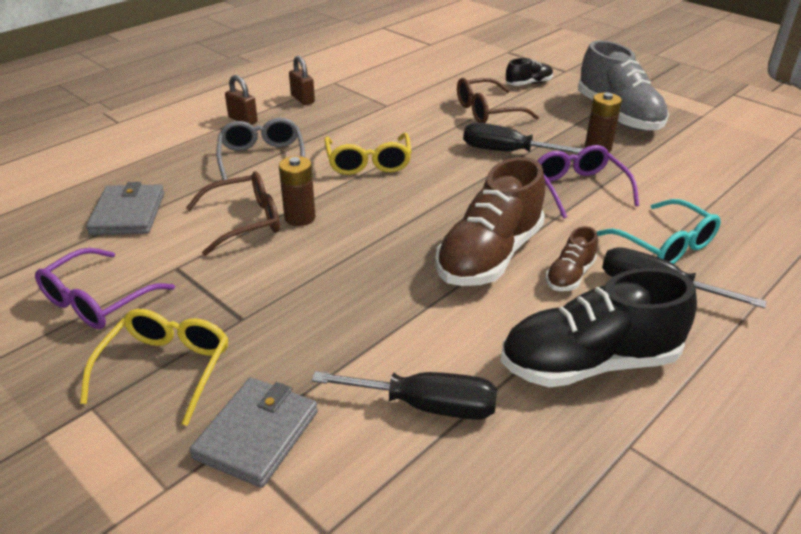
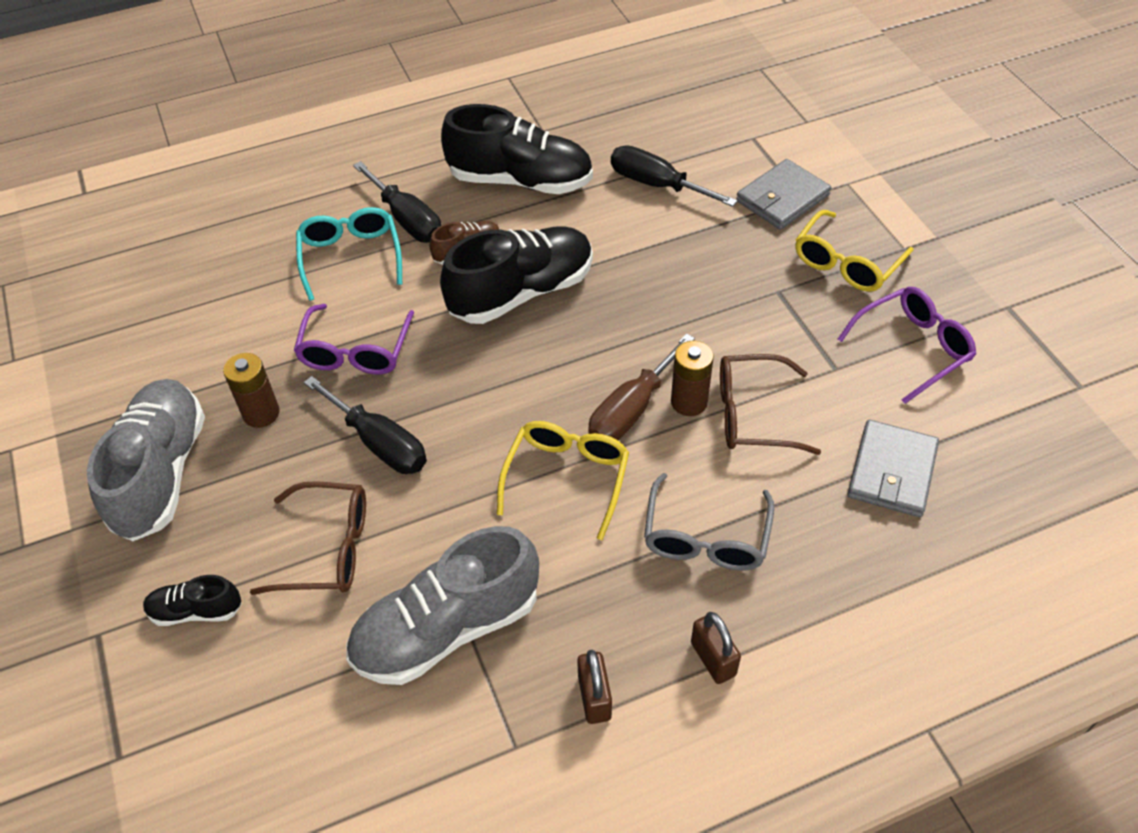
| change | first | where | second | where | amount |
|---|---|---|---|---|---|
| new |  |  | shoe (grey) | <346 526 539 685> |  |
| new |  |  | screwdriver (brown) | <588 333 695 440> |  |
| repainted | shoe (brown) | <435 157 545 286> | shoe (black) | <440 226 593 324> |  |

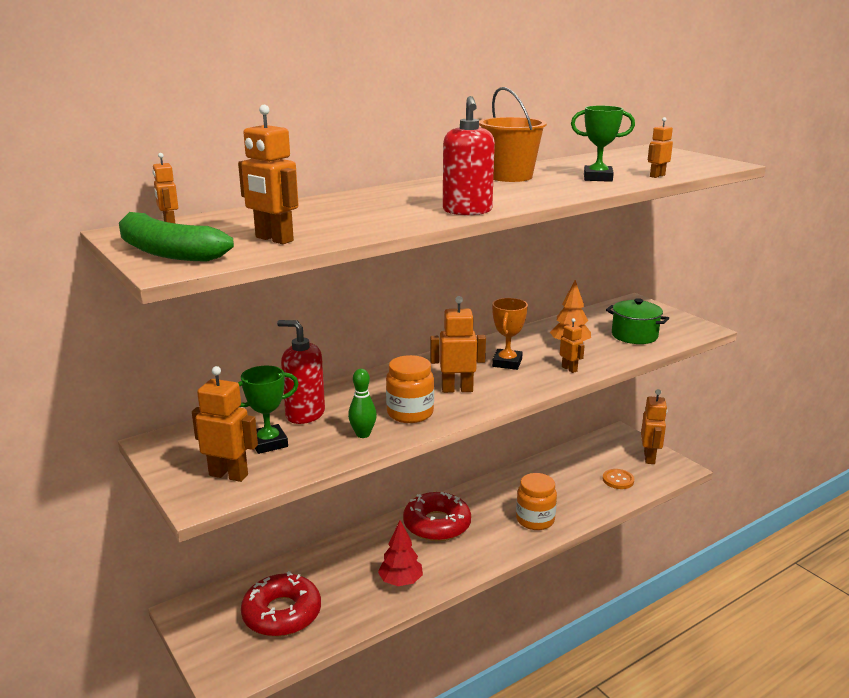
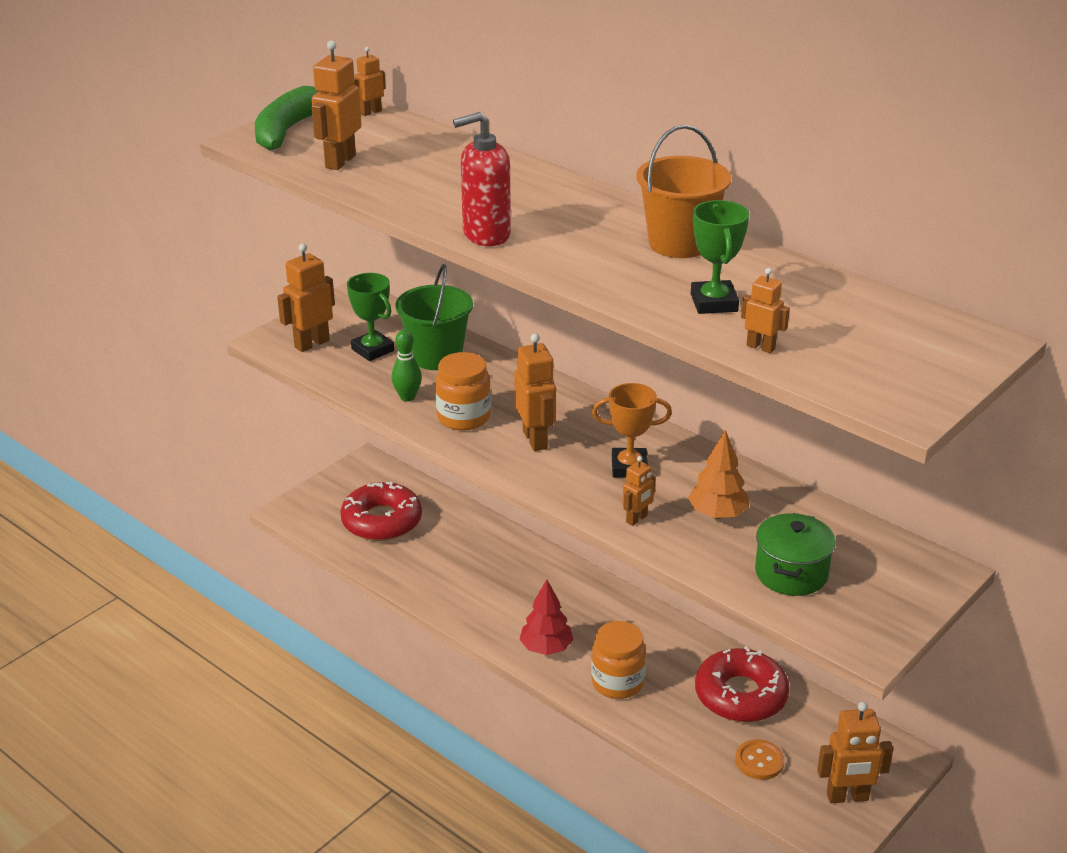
| change | first | where | second | where | amount |
|---|---|---|---|---|---|
| shifted | tree (red) | <378 520 423 586> |  | <519 579 574 655> |  |
| shifted | donut (red) | <403 492 471 541> |  | <695 646 790 722> |  |
| swapped | soap dispenser (red) | <277 320 325 424> | bucket (green) | <395 264 473 370> |  |
| rotated | robot (orange) | <192 366 258 482> |  | <277 243 335 352> | 135 degrees counterclockwise |

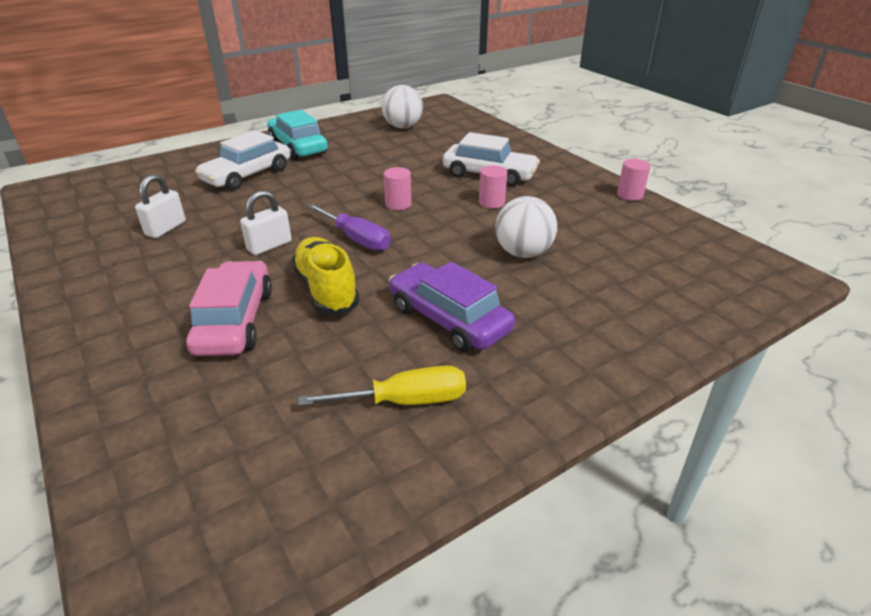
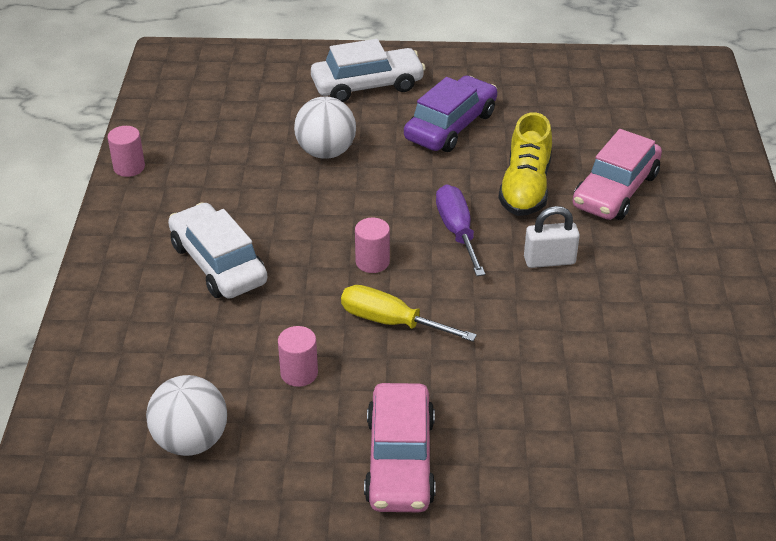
| change | first | where | second | where | amount |
|---|---|---|---|---|---|
| gone | padlock (white) | <135 174 186 238> |  |  |  |
| shifted | car (white) | <195 130 290 190> |  | <311 39 426 102> |  |
| shifted | screwdriver (yellow) | <298 365 466 406> |  | <341 285 477 342> |  |
| shifted | cylinder (pink) | <479 165 507 208> |  | <278 326 318 387> |  |
| repainted | car (turquoise) | <267 110 328 160> | car (pink) | <364 383 436 512> |  |
| rotated | car (purple) | <389 262 515 352> |  | <404 76 497 152> | 135 degrees counterclockwise |

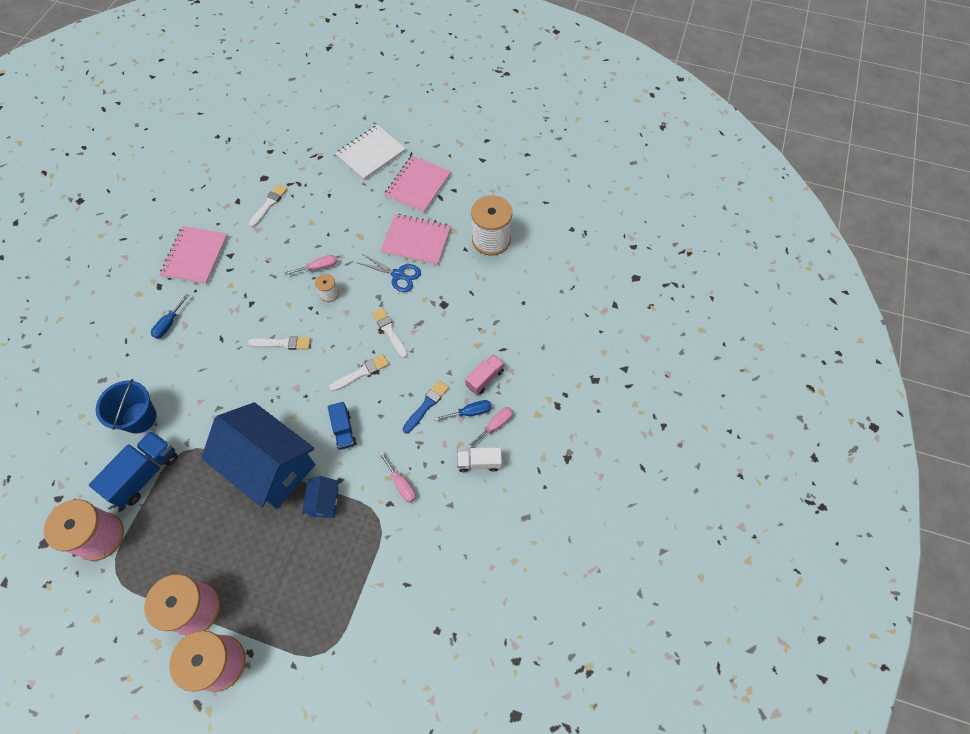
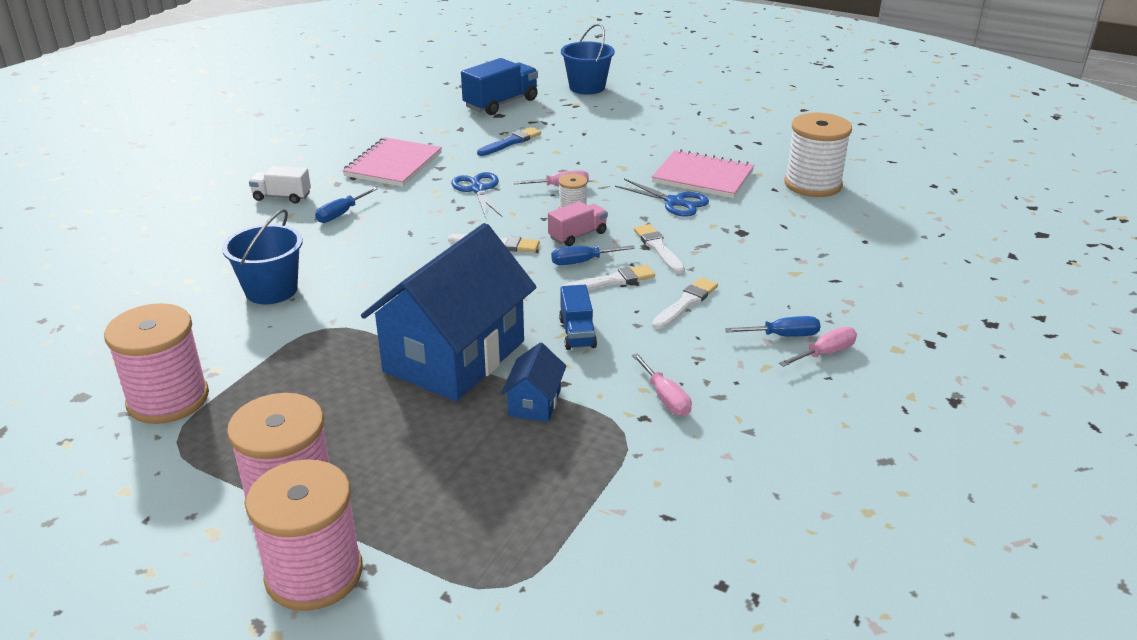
| change | first | where | second | where | amount |
|---|---|---|---|---|---|
| gone | notebook (white) | <335 125 406 180> |  |  |  |
| gone | notebook (pink) | <384 156 451 213> |  |  |  |
| new |  |  | scissors (blue) | <451 172 503 218> |  |
| new |  |  | screwdriver (blue) | <551 245 635 265> |  |
| new |  |  | bucket (blue) | <561 23 615 94> |  |
| shifted | truck (blue) | <89 431 178 508> |  | <461 58 538 115> |  |
| shifted | brush (white) | <249 184 287 227> |  | <652 277 718 329> |  |
| shifted | brush (blue) | <403 380 449 434> |  | <477 127 541 156> |  |
| shifted | truck (white) | <457 447 502 472> |  | <249 166 311 203> |  |
| shifted | truck (pink) | <465 354 504 395> |  | <548 201 608 246> |  |
| rotated | house (blue) | <201 402 315 509> |  | <361 223 537 401> | 75 degrees clockwise |

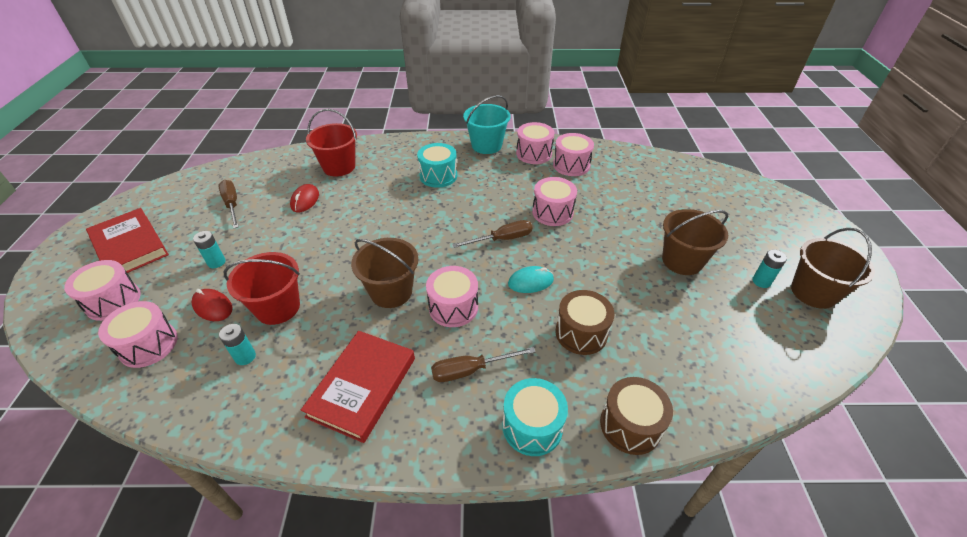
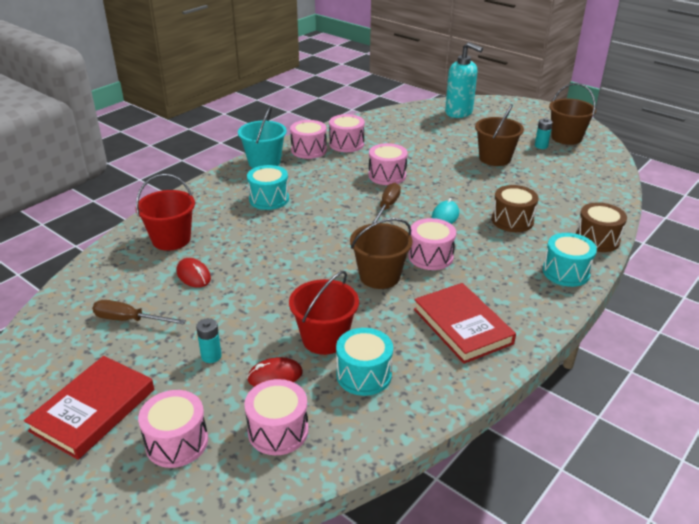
| change | first | where | second | where | amount |
|---|---|---|---|---|---|
| gone | screwdriver (brown) | <431 347 535 382> |  |  |  |
| new |  |  | soap dispenser (turquoise) | <445 42 483 118> |  |
| swapped | battery (turquoise) | <219 324 256 365> | drum (turquoise) | <336 328 393 396> |  |
| rotated | book (red) | <86 208 169 273> |  | <24 356 154 460> | 60 degrees counterclockwise |

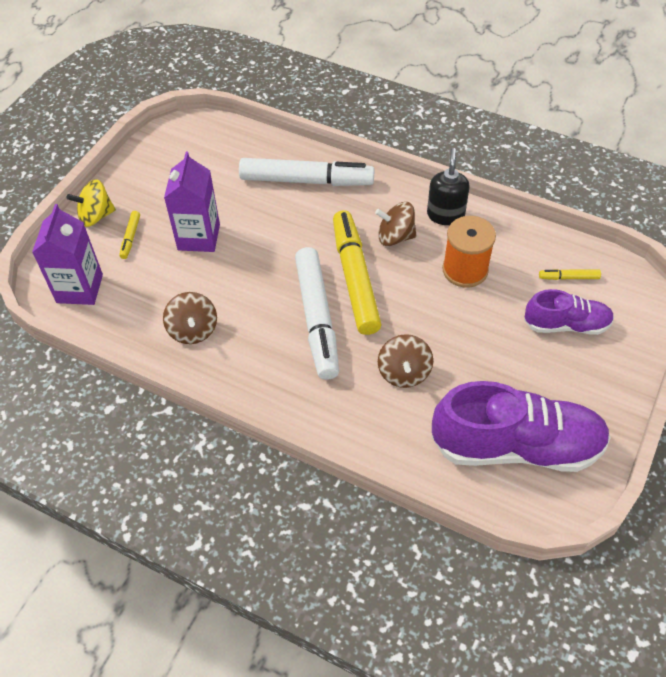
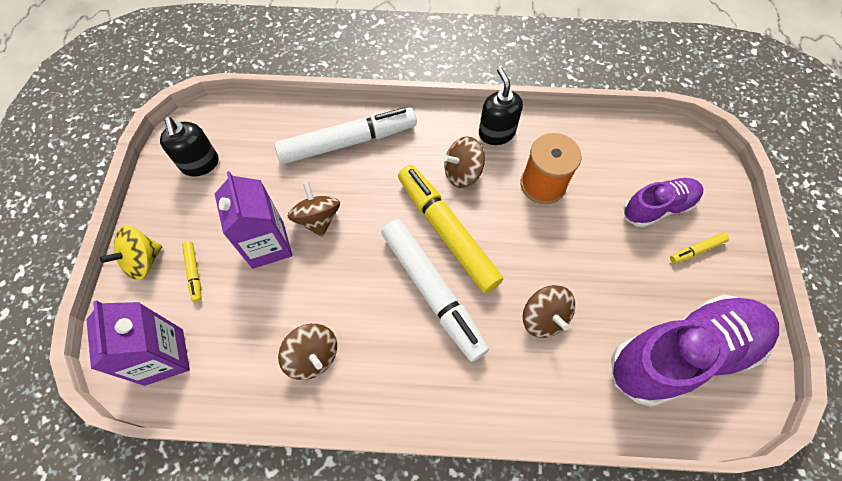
| change | first | where | second | where | amount |
|---|---|---|---|---|---|
| new |  |  | soap dispenser (black) | <160 117 219 177> |  |
| new |  |  | spinning top (brown) | <288 182 340 237> |  |
| shifted | marker (yellow) | <539 269 601 280> |  | <670 233 729 264> |  |

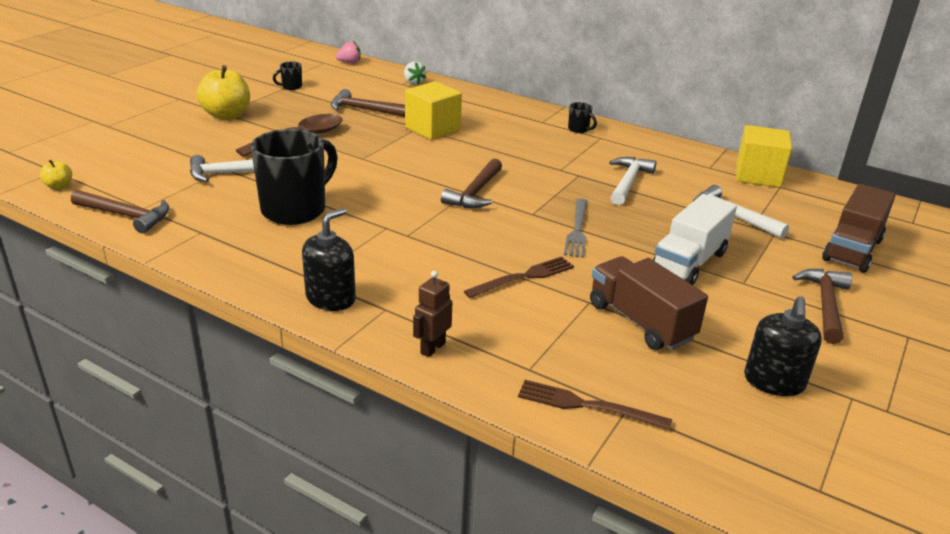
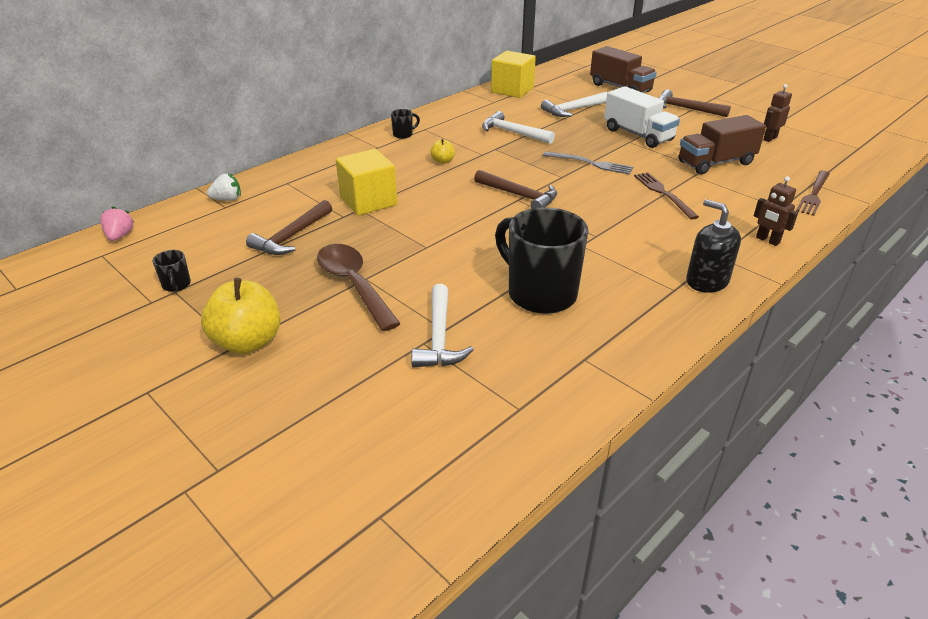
| change | first | where | second | where | amount |
|---|---|---|---|---|---|
| gone | hammer (brown) | <71 190 169 234> |  |  |  |
| shifted | apple (yellow) | <40 160 72 190> |  | <430 139 455 164> |  |
| swapped | soap dispenser (black) | <744 296 822 396> | robot (brown) | <763 84 792 142> |  |

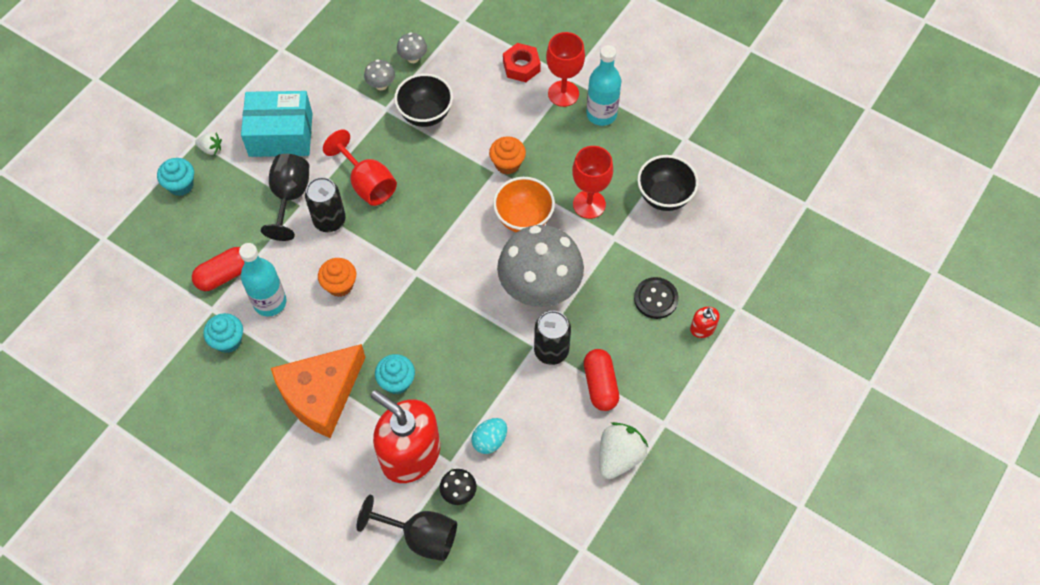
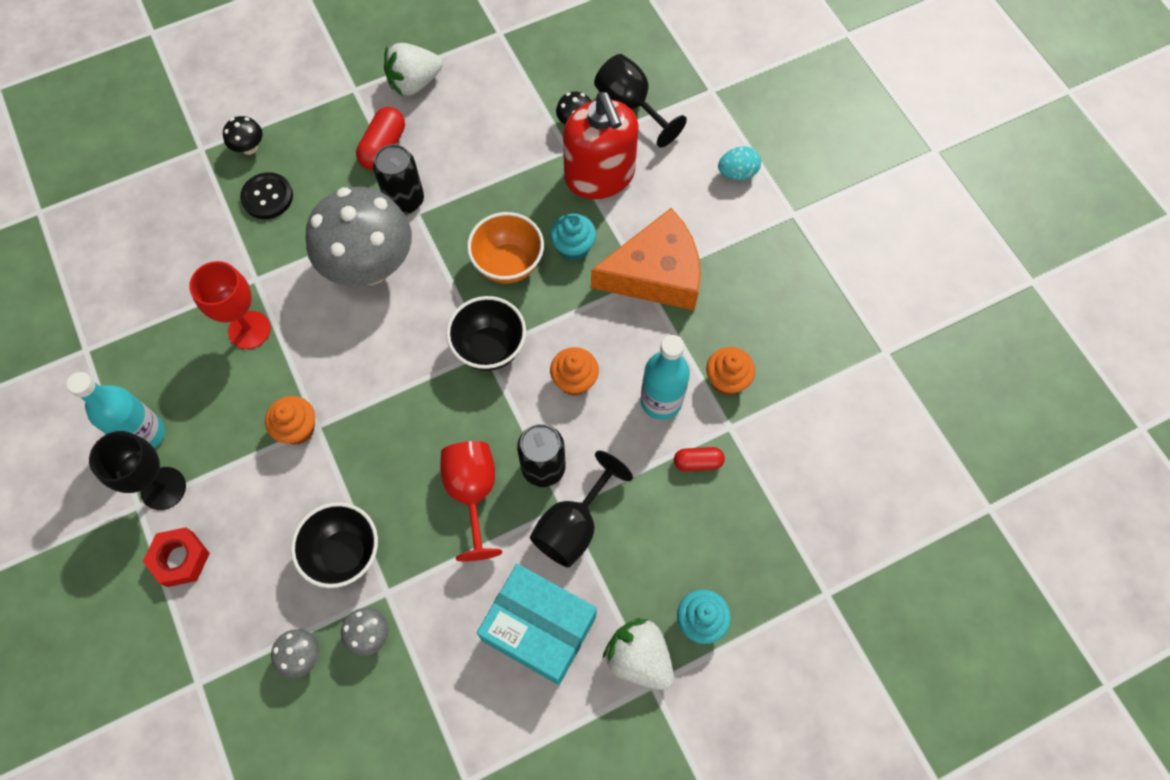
| change | first | where | second | where | amount |
|---|---|---|---|---|---|
| shifted | egg (turquoise) | <472 418 507 454> |  | <718 146 761 180> |  |
| shifted | bowl (orange) | <493 177 555 232> |  | <467 212 544 283> |  |
| shifted | bowl (black) | <637 155 699 211> |  | <446 296 526 371> |  |
| swapped | soap dispenser (red) | <690 307 720 338> | mushroom (black) | <223 116 263 155> |  |
| repainted | cupcake (turquoise) | <203 313 243 353> | cupcake (orange) | <706 347 755 395> |  |
| repainted | goblet (red) | <546 32 585 107> | goblet (black) | <89 431 186 510> |  |
| scaled | capsule (red) | <192 247 245 291> |  | <674 447 725 471> | x0.63 |
| scaled | strawberry (white) | <195 132 222 155> |  | <603 618 674 690> | x1.88 |

